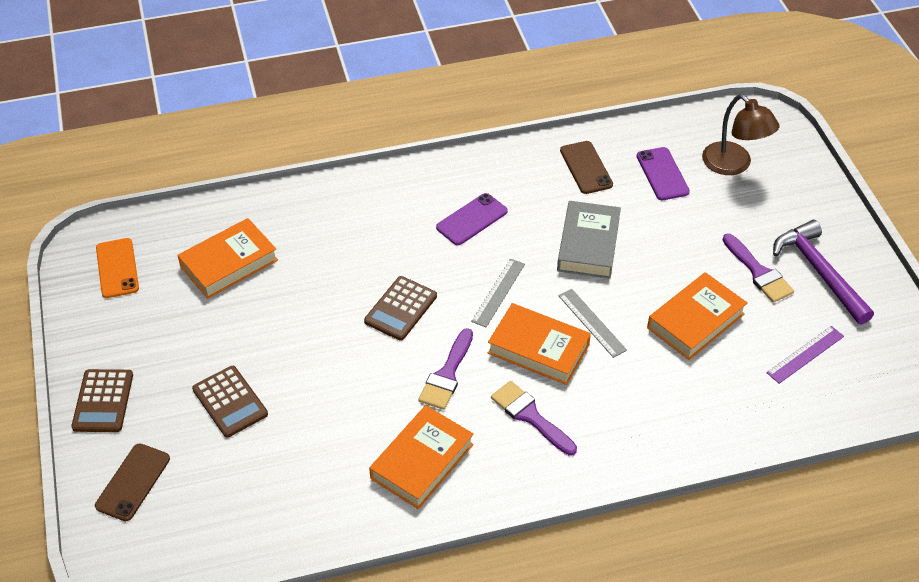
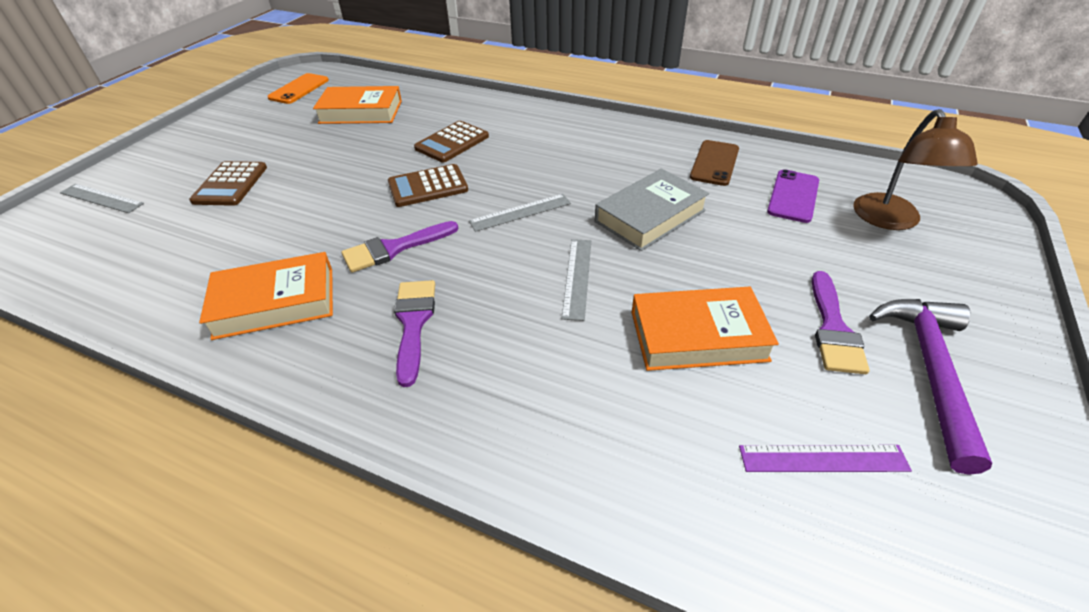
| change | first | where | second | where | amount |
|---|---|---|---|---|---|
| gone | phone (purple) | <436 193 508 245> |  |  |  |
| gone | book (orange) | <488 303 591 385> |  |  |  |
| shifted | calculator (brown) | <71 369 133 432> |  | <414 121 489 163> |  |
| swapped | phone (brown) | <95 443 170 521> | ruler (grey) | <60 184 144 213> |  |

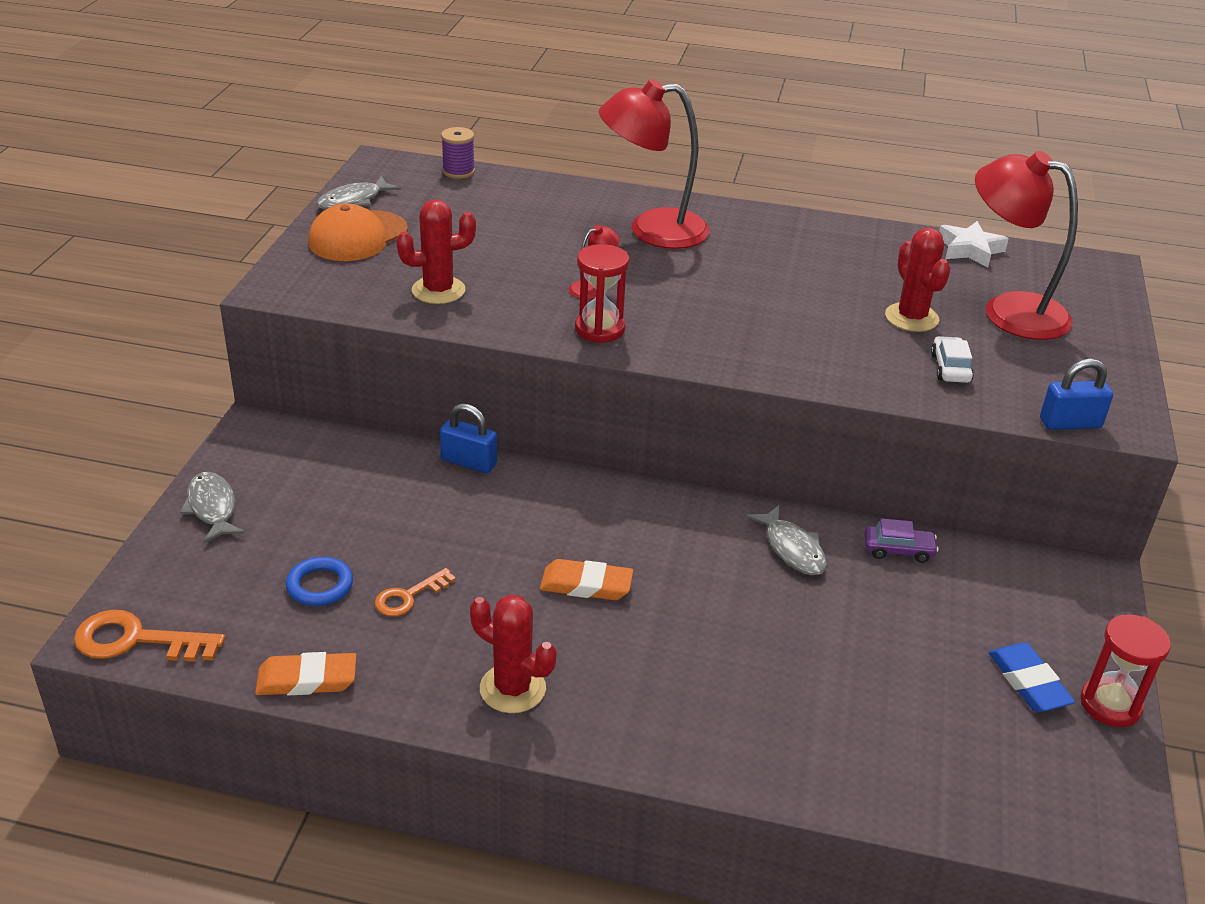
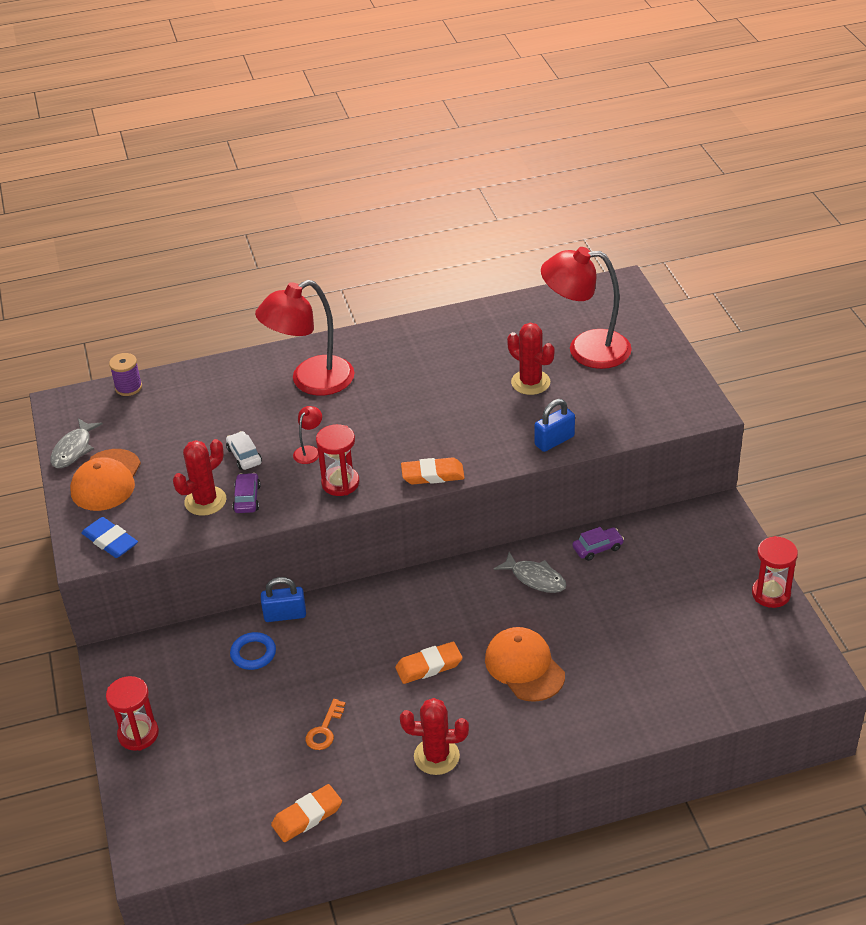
| change | first | where | second | where | amount |
|---|---|---|---|---|---|
| gone | key (orange) | <74 610 225 662> |  |  |  |
| gone | star (white) | <939 221 1009 267> |  |  |  |
| new |  |  | car (purple) | <233 473 261 513> |  |
| new |  |  | eraser (orange) | <401 457 465 484> |  |
| new |  |  | cap (orange) | <485 627 565 702> |  |
| shifted | ring (blue) | <286 557 353 606> |  | <230 632 276 670> |  |
| shifted | car (white) | <931 336 974 383> |  | <226 431 262 470> |  |
| shifted | eraser (blue) | <988 643 1075 712> |  | <81 517 138 558> |  |
| shifted | padlock (blue) | <1040 359 1113 430> |  | <534 399 575 452> |  |
| swapped | fish (grey) | <180 472 245 543> | hourglass (red) | <106 676 159 751> |  |

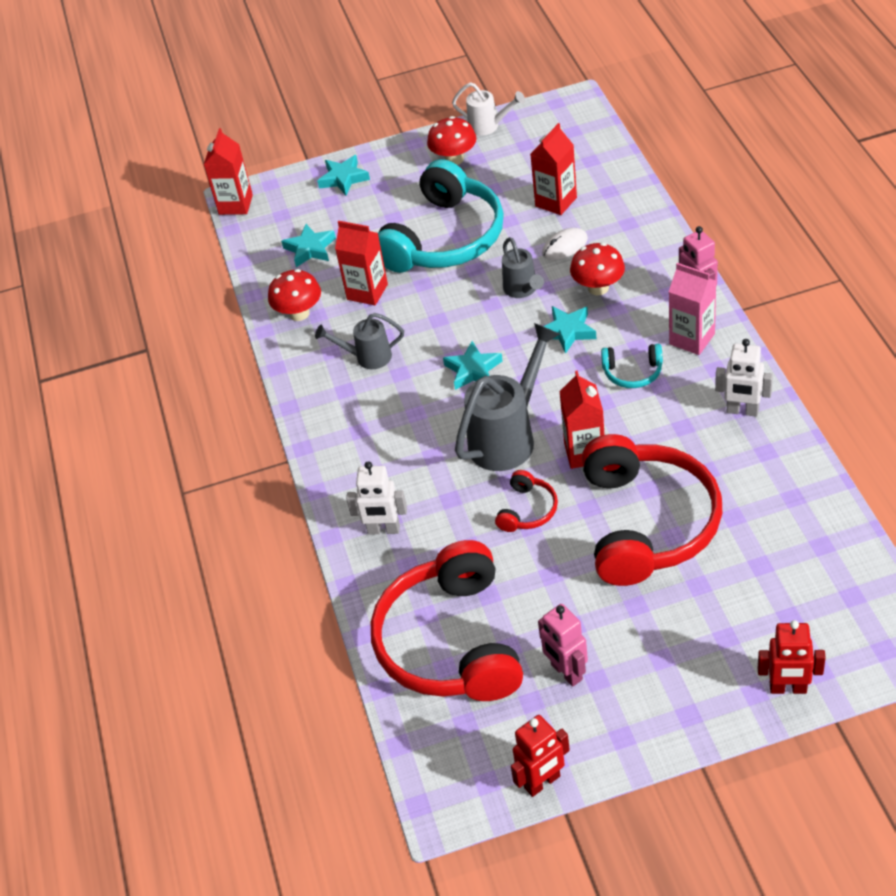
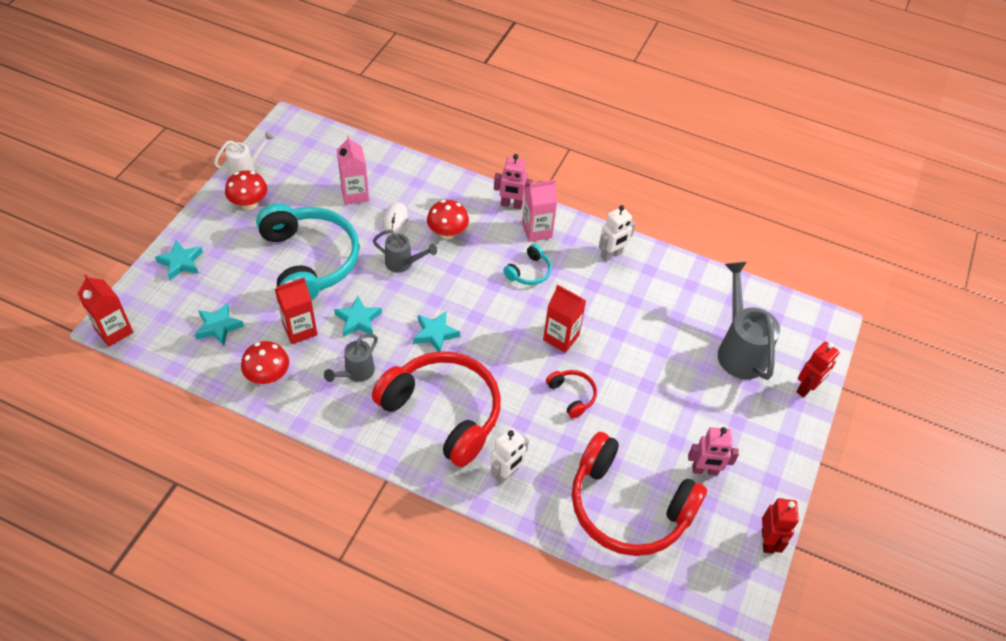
| change | first | where | second | where | amount |
|---|---|---|---|---|---|
| shifted | watering can (grey) | <455 323 560 471> |  | <718 262 780 380> |  |
| shifted | star (turquoise) | <543 306 596 354> |  | <334 296 382 336> |  |
| shifted | headphones (red) | <582 434 722 586> |  | <372 351 501 467> |  |
| repainted | carton (red) | <530 123 577 215> | carton (pink) | <337 135 369 205> |  |

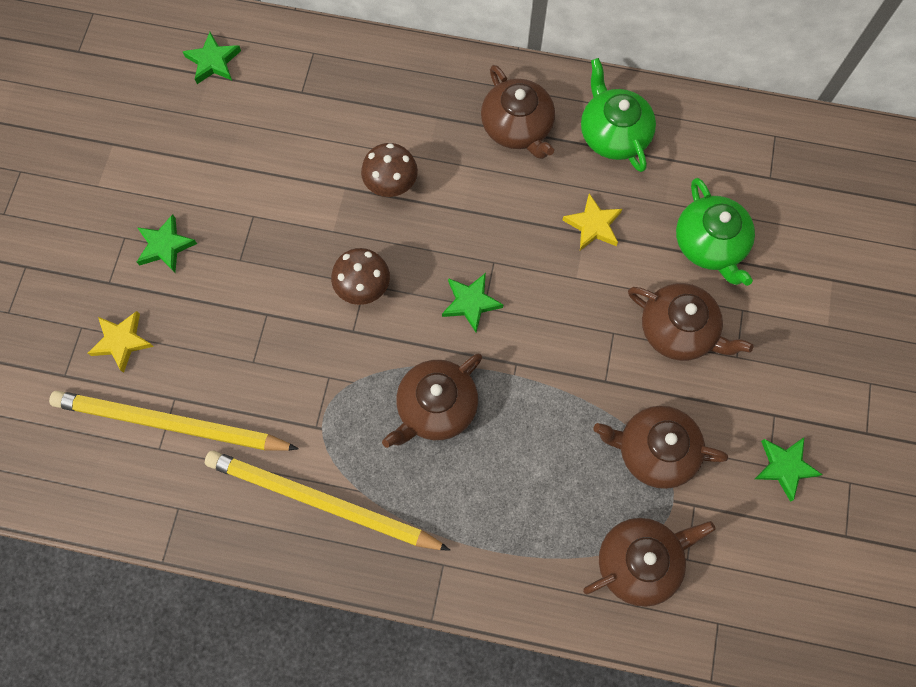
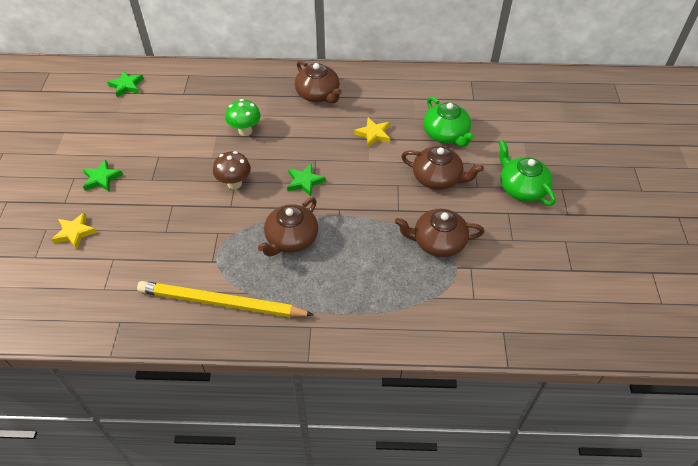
| change | first | where | second | where | amount |
|---|---|---|---|---|---|
| gone | pencil (yellow) | <49 391 299 451> |  |  |  |
| gone | teapot (brown) | <583 518 716 607> |  |  |  |
| gone | star (green) | <755 438 823 502> |  |  |  |
| shifted | teapot (green) | <581 58 656 172> |  | <498 140 555 206> |  |
| repainted | mushroom (brown) | <361 143 418 197> | mushroom (green) | <225 99 261 136> |  |

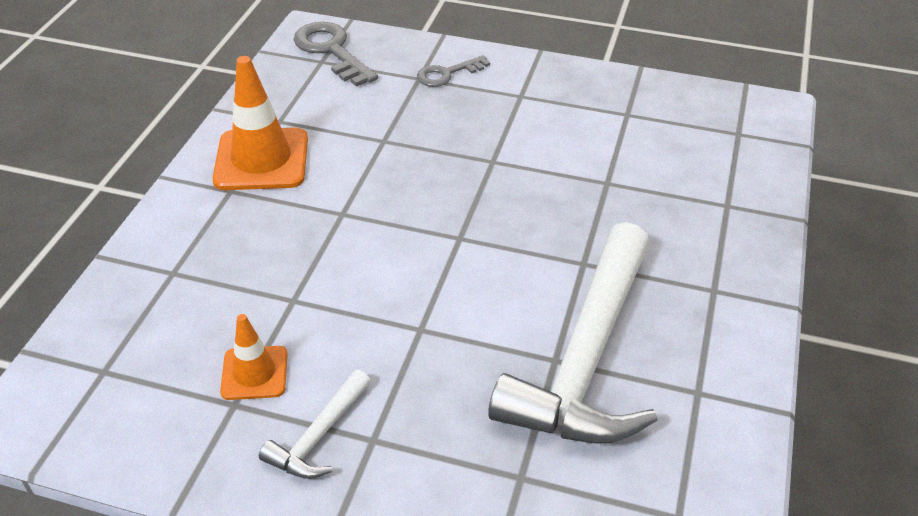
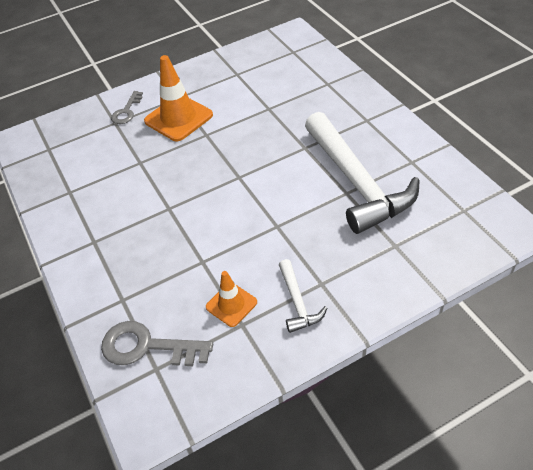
| change | first | where | second | where | amount |
|---|---|---|---|---|---|
| shifted | traffic cone (orange) | <212 56 308 190> |  | <144 55 213 141> |  |
| shifted | key (grey) | <293 22 378 87> |  | <101 321 213 366> |  |

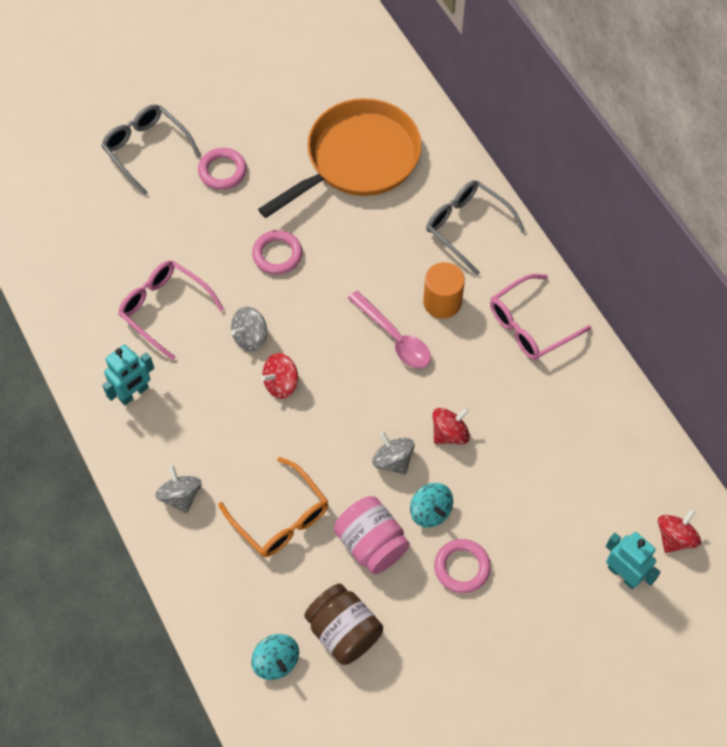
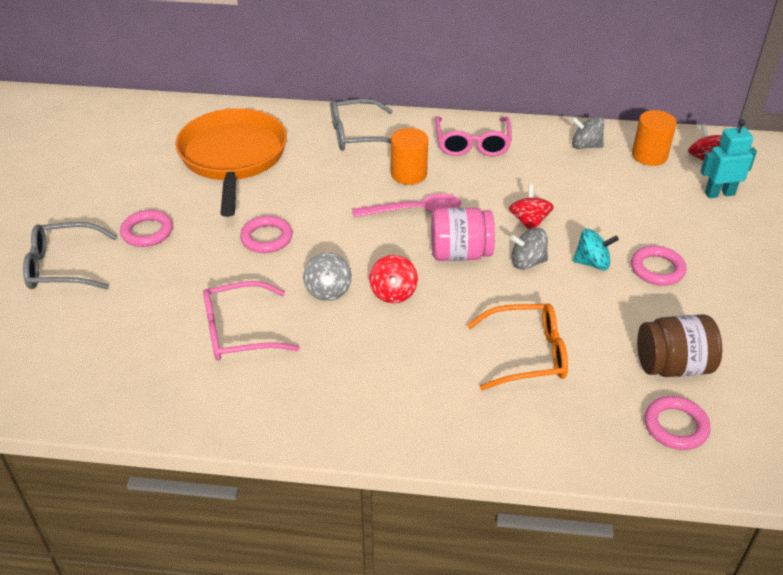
| change | first | where | second | where | amount |
|---|---|---|---|---|---|
| gone | robot (turquoise) | <102 344 154 405> |  |  |  |
| new |  |  | cylinder (orange) | <632 110 677 166> |  |
| shifted | spinning top (grey) | <156 465 202 513> |  | <572 116 604 149> |  |
| shifted | jar (pink) | <334 496 410 574> |  | <431 207 495 261> |  |
| swapped | spinning top (turquoise) | <251 634 299 680> | ring (pink) | <645 396 711 450> |  |

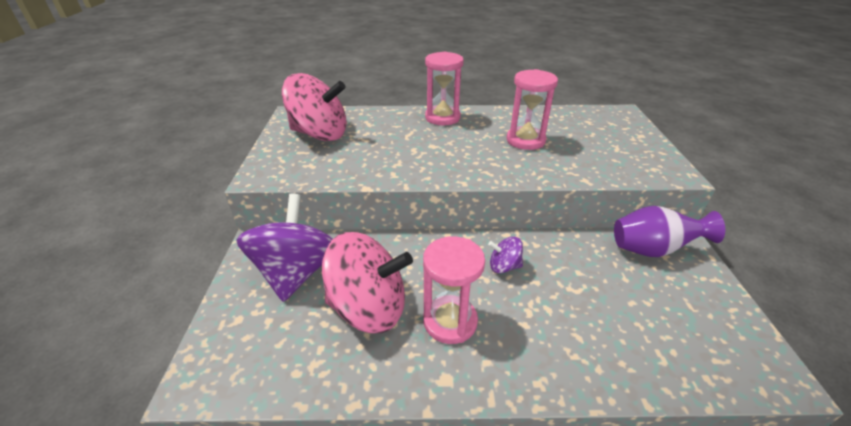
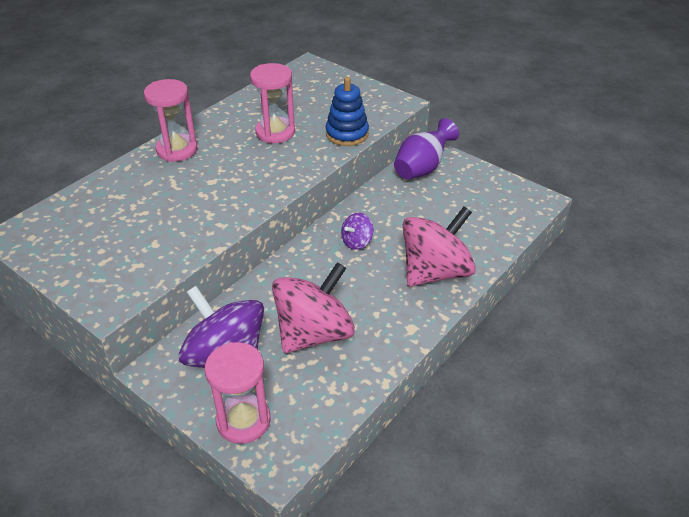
| change | first | where | second | where | amount |
|---|---|---|---|---|---|
| new |  |  | stacking toy (blue) | <326 77 369 146> |  |
| shifted | spinning top (pink) | <282 73 347 141> |  | <403 207 476 287> |  |
| shifted | hourglass (pink) | <423 236 485 344> |  | <205 342 271 444> |  |

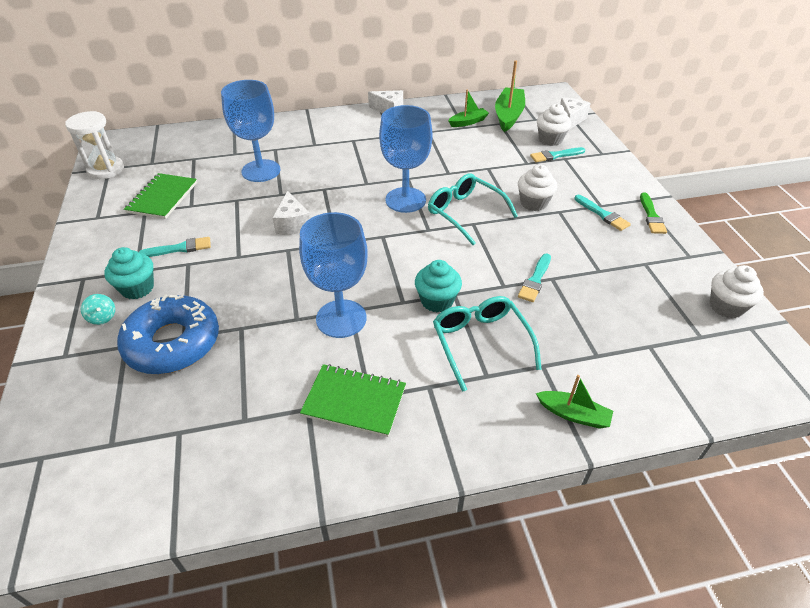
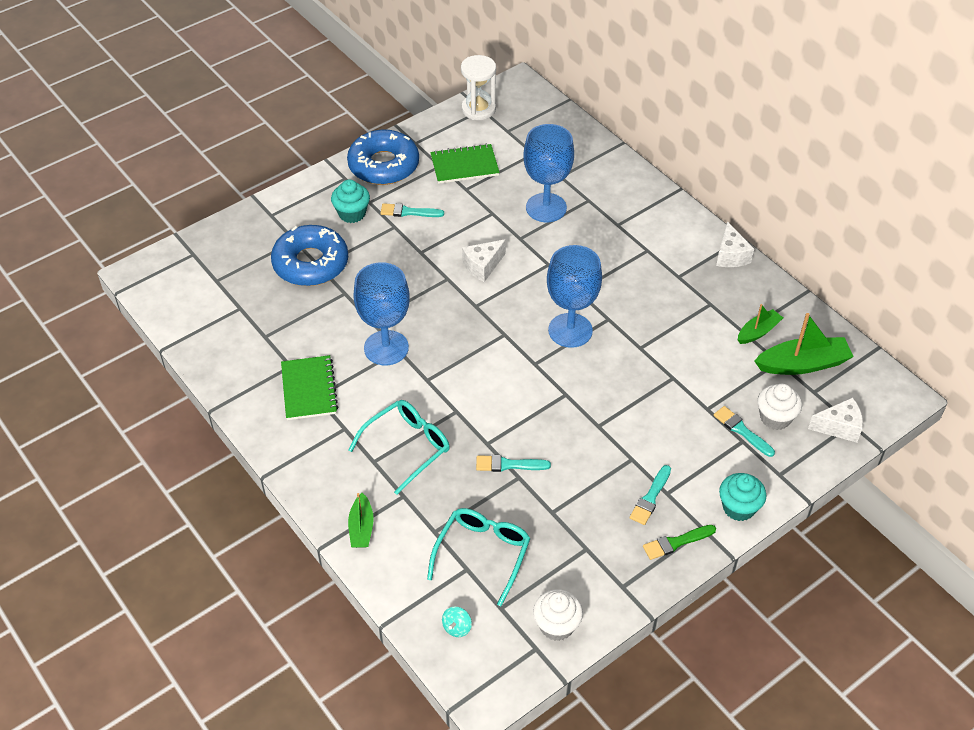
| change | first | where | second | where | amount |
|---|---|---|---|---|---|
| gone | cupcake (white) | <518 164 557 211> |  |  |  |
| new |  |  | donut (blue) | <347 129 419 185> |  |
| shifted | spinning top (turquoise) | <81 294 115 325> |  | <442 607 472 637> |  |
| shifted | cupcake (turquoise) | <415 260 462 313> |  | <719 473 766 521> |  |
| shifted | glasses (turquoise) | <428 173 518 245> |  | <427 508 531 606> |  |
| rotated | brush (turquoise) | <139 237 211 257> |  | <380 203 444 217> | 135 degrees clockwise |
| rotated | boat (green) | <448 89 489 127> |  | <738 304 783 344> | 75 degrees counterclockwise |

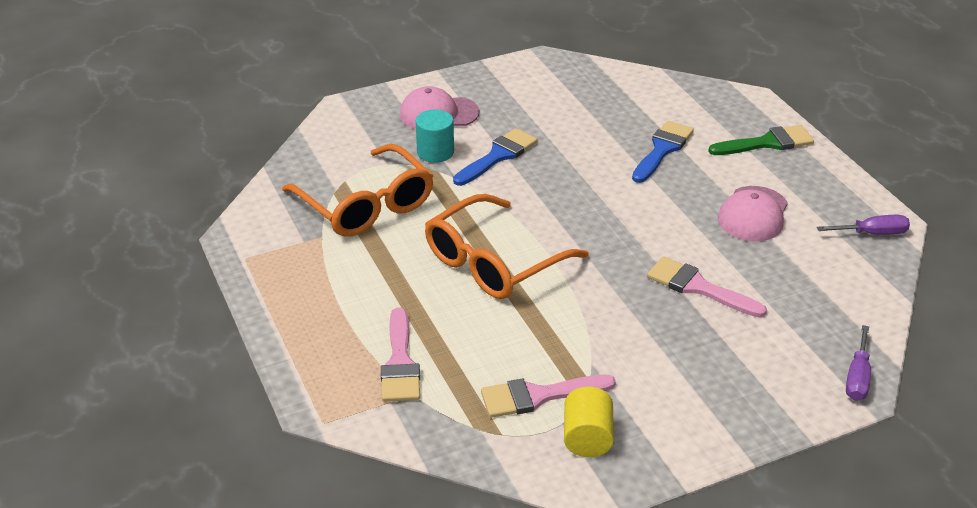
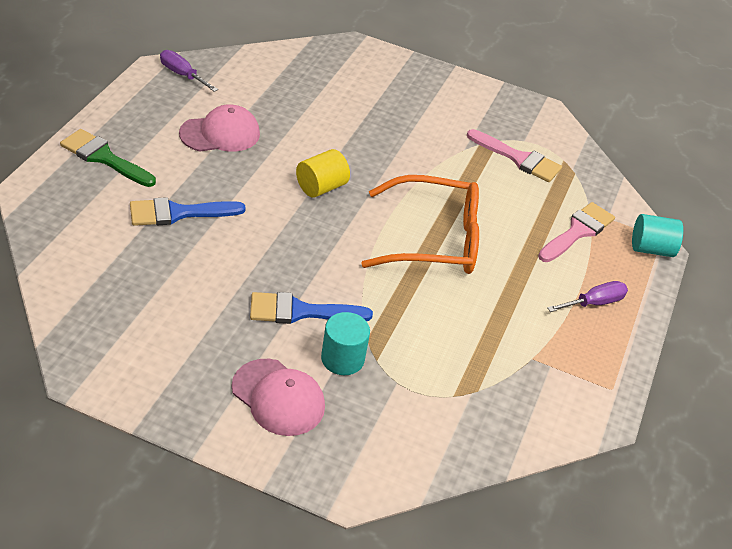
| change | first | where | second | where | amount |
|---|---|---|---|---|---|
| gone | glasses (orange) | <282 144 433 237> |  |  |  |
| gone | brush (pink) | <647 256 767 317> |  |  |  |
| new |  |  | cylinder (turquoise) | <632 214 683 257> |  |
| shifted | cylinder (yellow) | <564 387 614 457> |  | <296 149 350 197> |  |
| shifted | screwdriver (purple) | <846 325 871 401> |  | <547 281 628 312> |  |

